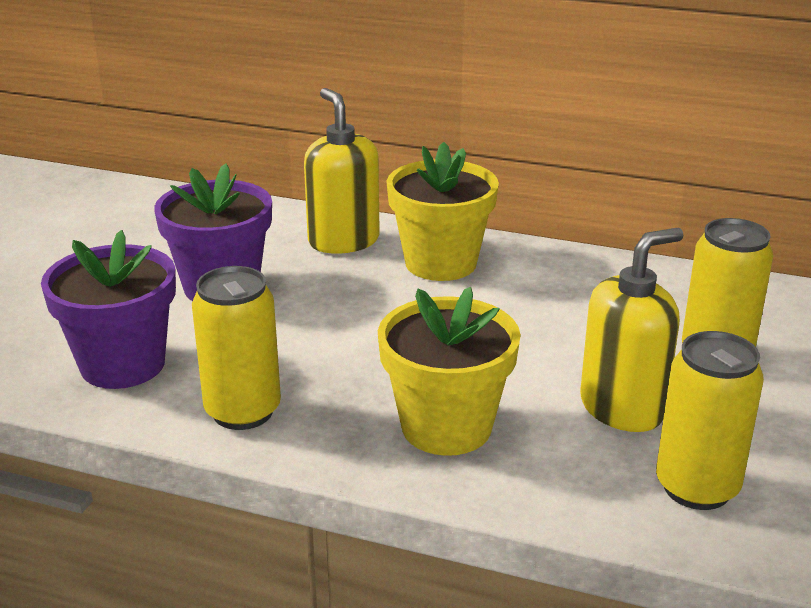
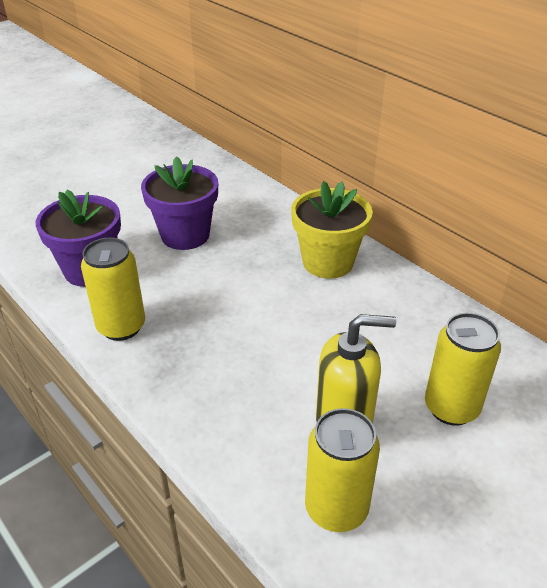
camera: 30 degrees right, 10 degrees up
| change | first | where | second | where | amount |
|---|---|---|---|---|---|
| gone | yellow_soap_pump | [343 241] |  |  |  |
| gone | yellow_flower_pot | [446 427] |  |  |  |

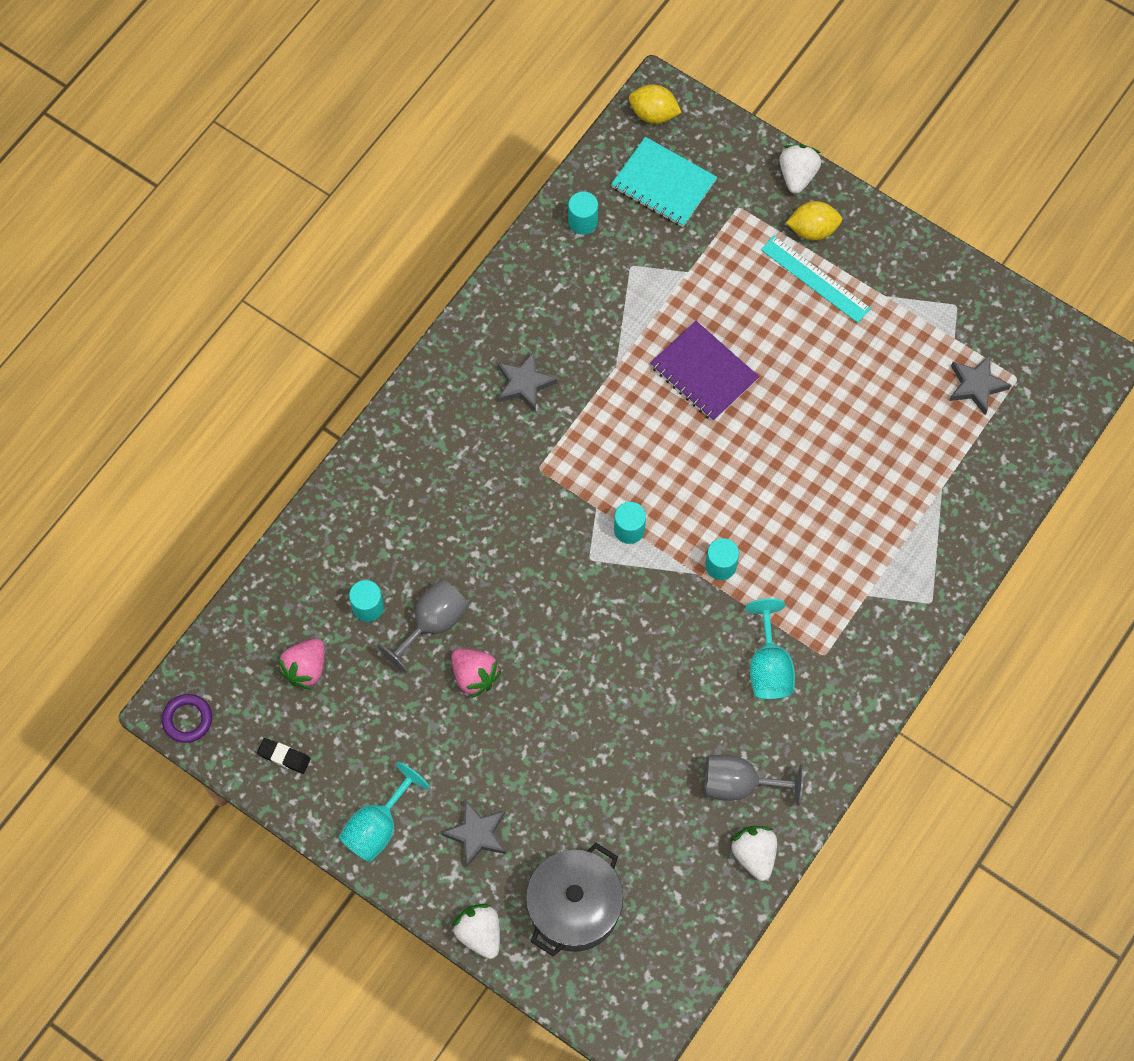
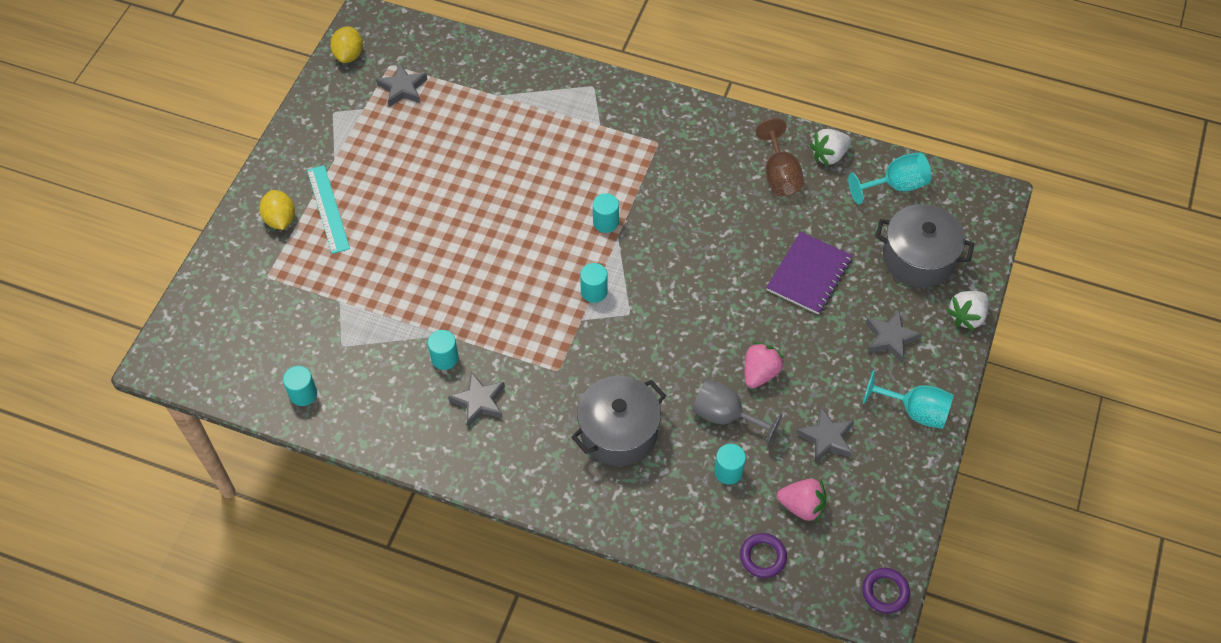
camera: 105 degrees left, 10 degrees down
| change | first | where | second | where | amount |
|---|---|---|---|---|---|
| gone | black_eraser | [284 757] |  |  |  |
| gone | teal_notepad | [663 184] |  |  |  |
| shifted | yellow_toy_lemon | [653 114] |  | [349 55] |  |
| shifted | violet_notepad | [704 372] |  | [809 274] |  |
| repainted | gray_chalice | [739 784] | brown_chalice | [779 175] |  |
| shifted | teal_chalice | [769 666] |  | [895 186] |  |
| rotated | teal_measuring_stick | [815 279] |  | [328 209] | 45 degrees counterclockwise |
| gone | white_toy_strawberry | [797 175] |  |  |  |
| new |  |  | teal_cylinder_shape | [445 358] |  |
| new |  |  | gray_pot | [618 432] |  |
| new |  |  | violet_hoop | [763 557] |  |
| new |  |  | gray_star_shape | [826 438] |  |

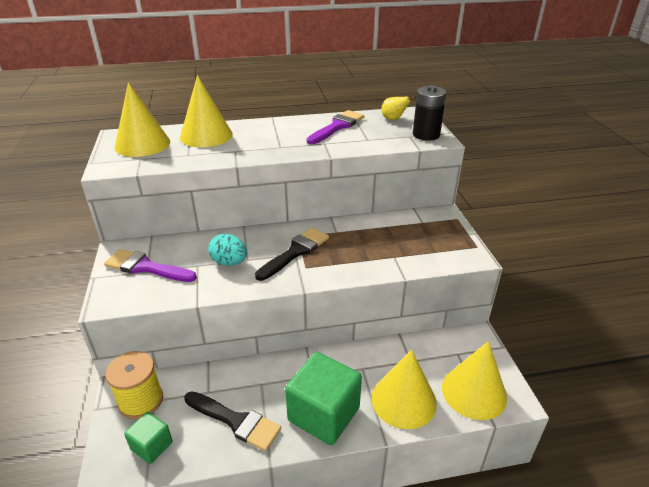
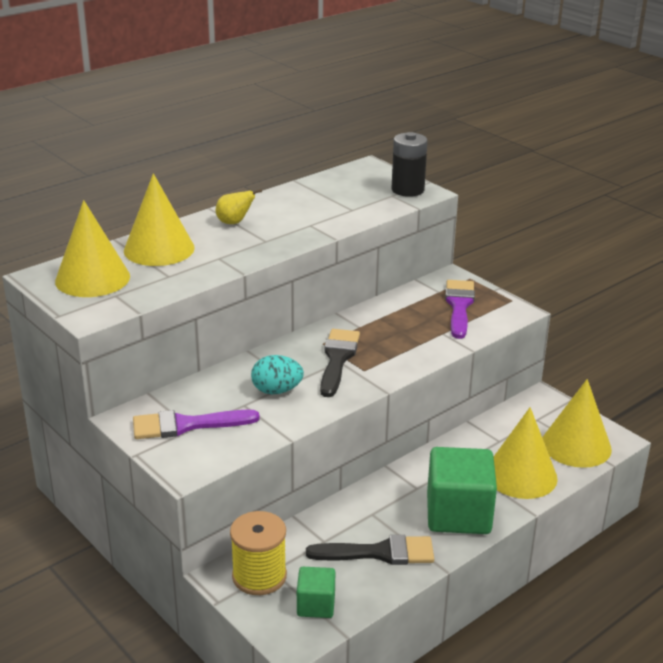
camera: 30 degrees left, 5 degrees down
| change | first | where | second | where | amount |
|---|---|---|---|---|---|
| shifted | violet_paint_brush | [337 127] |  | [459 306] |  |
| shifted | yellow_pear | [393 119] |  | [234 222] |  |

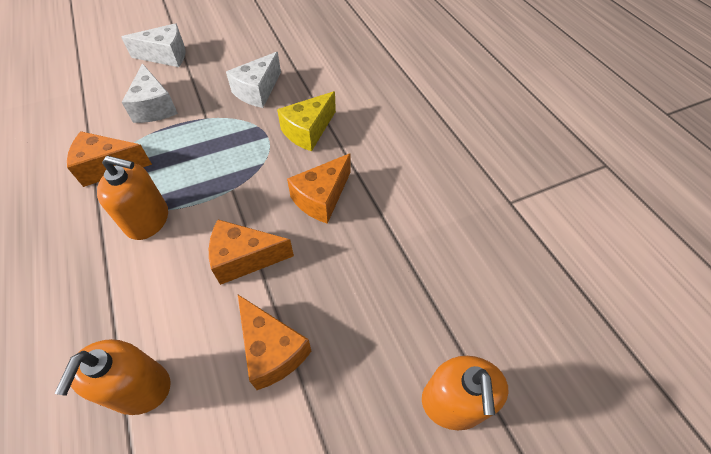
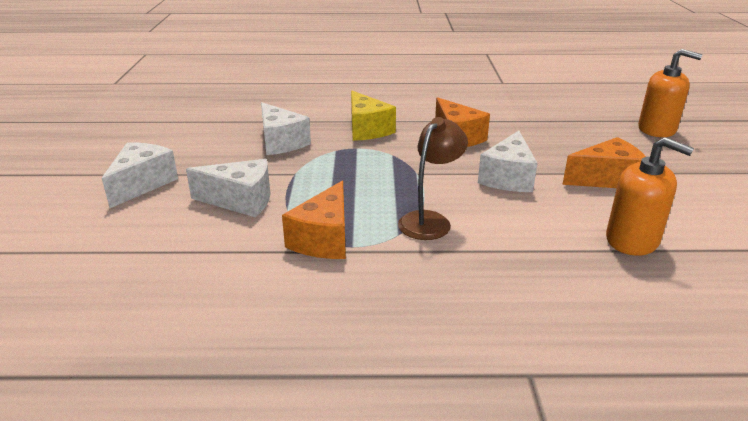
camera: 65 degrees left, 25 degrees down
| change | first | where | second | where | amount |
|---|---|---|---|---|---|
| swapped | orange_soap_pump | [147 220] | brown_desk_lamp | [430 220] |  |
| repainted | orange_piece_of_cheese | [244 258] | white_piece_of_cheese | [508 178] |  |

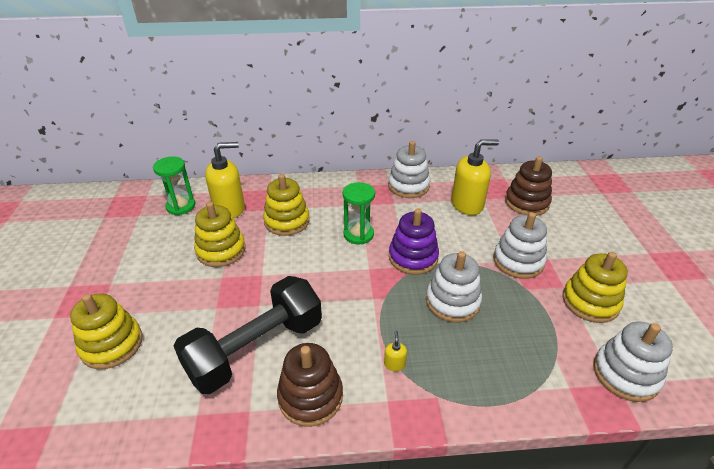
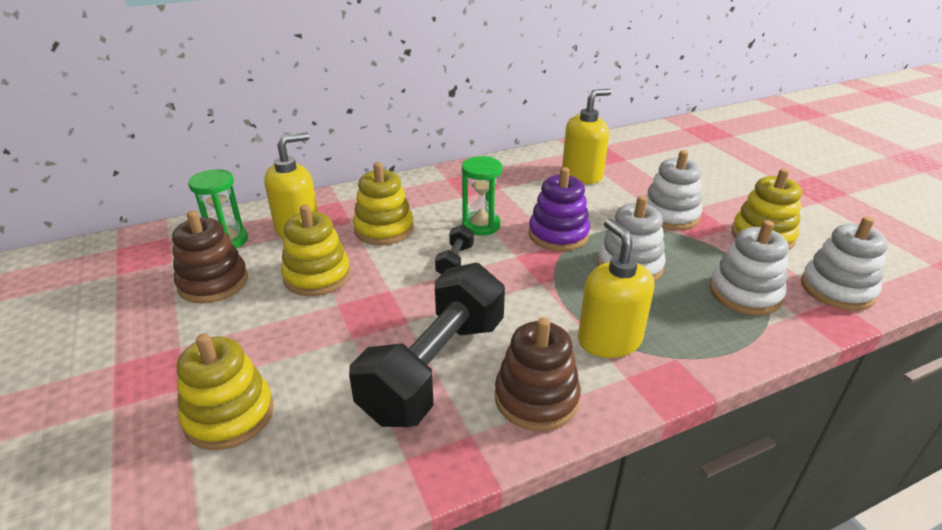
camera: 20 degrees left, 5 degrees down
| change | first | where | second | where | amount |
|---|---|---|---|---|---|
| scaled | yellow_soap_pump | [394 364] |  | [609 340] | x2.49 |
| shifted | white_stacking_toy | [408 186] |  | [745 293] |  |
| shifted | brown_stacking_toy | [526 202] |  | [213 283] |  |
| new |  |  | black_dumbbell | [455 261] |  |

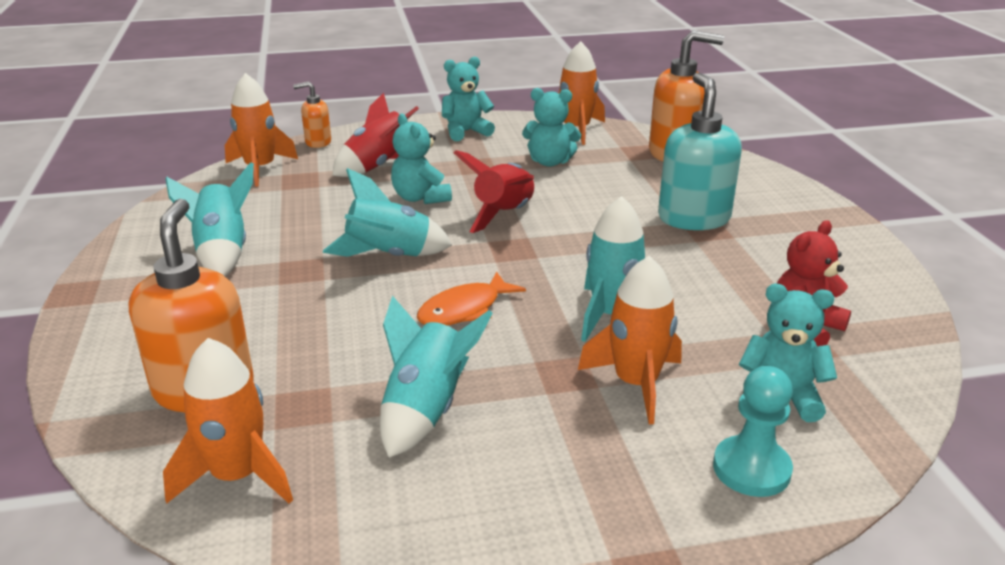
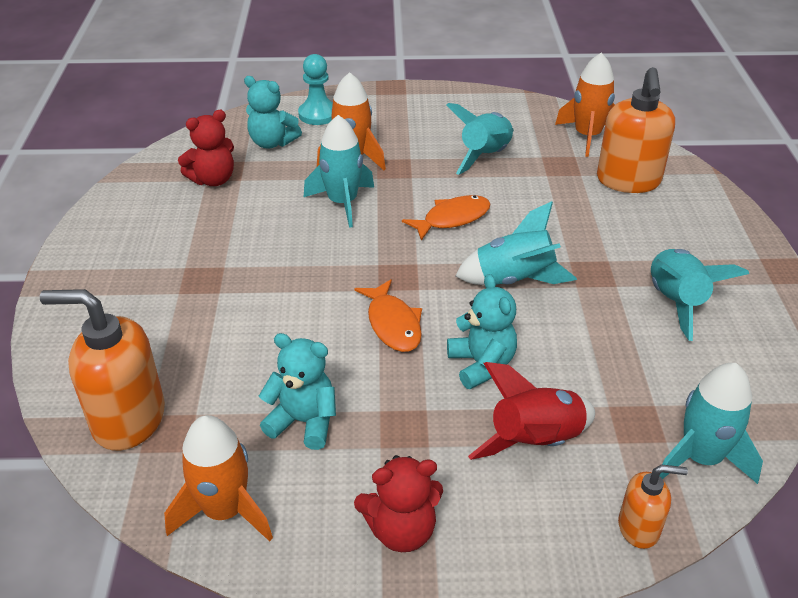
camera: 170 degrees left, 10 degrees up
| change | first | where | second | where | amount |
|---|---|---|---|---|---|
| repainted | orange_rocket | [260 169] | teal_rocket | [701 457] |  |
| repainted | teal_stuffed_bear | [466 132] | red_stuffed_bear | [401 530] |  |
| swapped | red_rocket | [504 215] | orange_fish_figure | [393 324] |  |
| gone | teal_soap_pump | [693 218] |  |  |  |

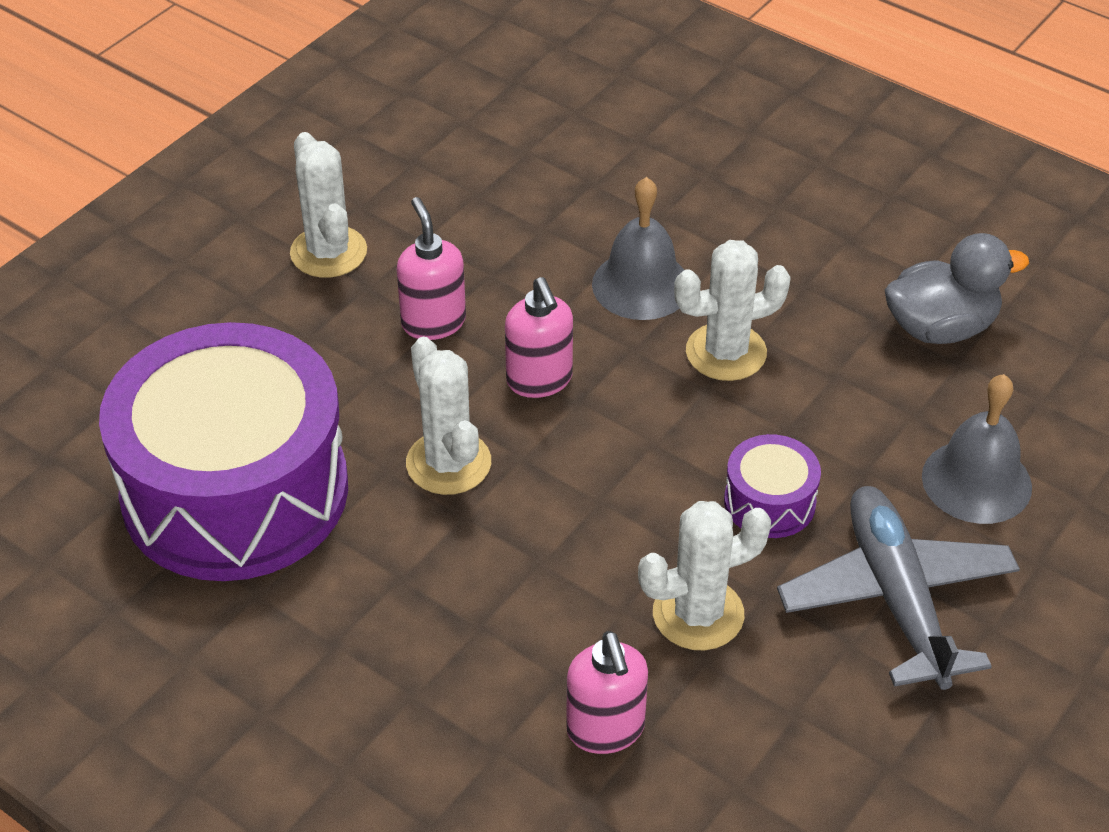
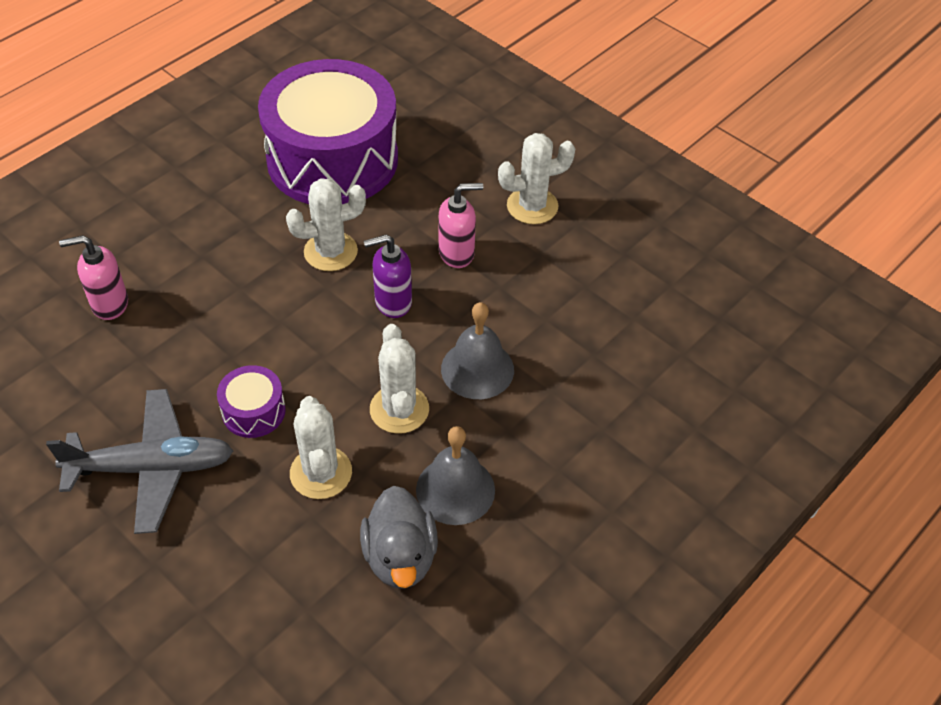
camera: 95 degrees right, 5 degrees up
| change | first | where | second | where | amount |
|---|---|---|---|---|---|
| repainted | rose-pink_soap_pump | [539 380] | violet_soap_pump | [392 302] |  |
| shifted | white_prickly_plant | [698 614] |  | [321 473] |  |
| shifted | gray_school_bell | [976 481] |  | [455 490] |  |

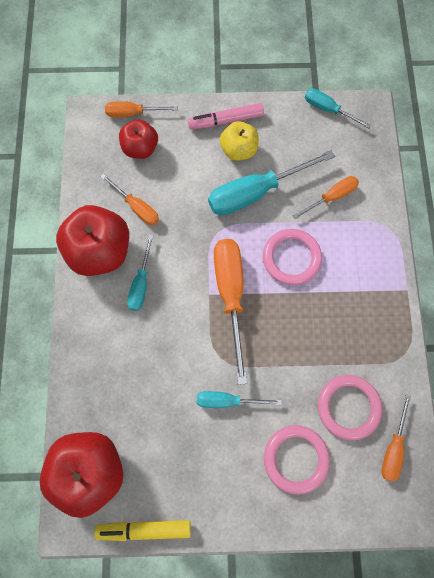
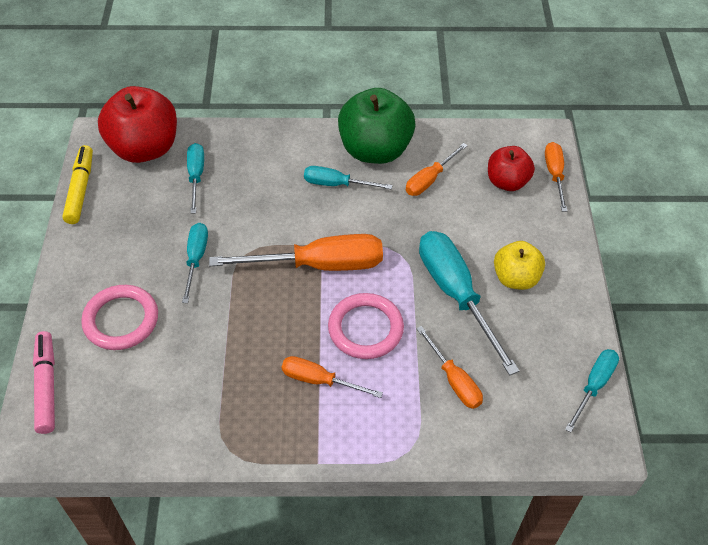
camera: 90 degrees right, 20 degrees down
| change | first | where | second | where | amount |
|---|---|---|---|---|---|
| repainted | red_apple_fruit | [100 251] | emerald_apple_fruit | [375 150] |  |
| shifted | rose-pink_marker | [225 120] |  | [46 386] |  |
| gone | rose-pink_hoop | [348 407] |  |  |  |
| shifted | orange_screwdriver | [393 448] |  | [319 380] |  |
| new |  |  | teal_screwdriver | [196 176] |  |

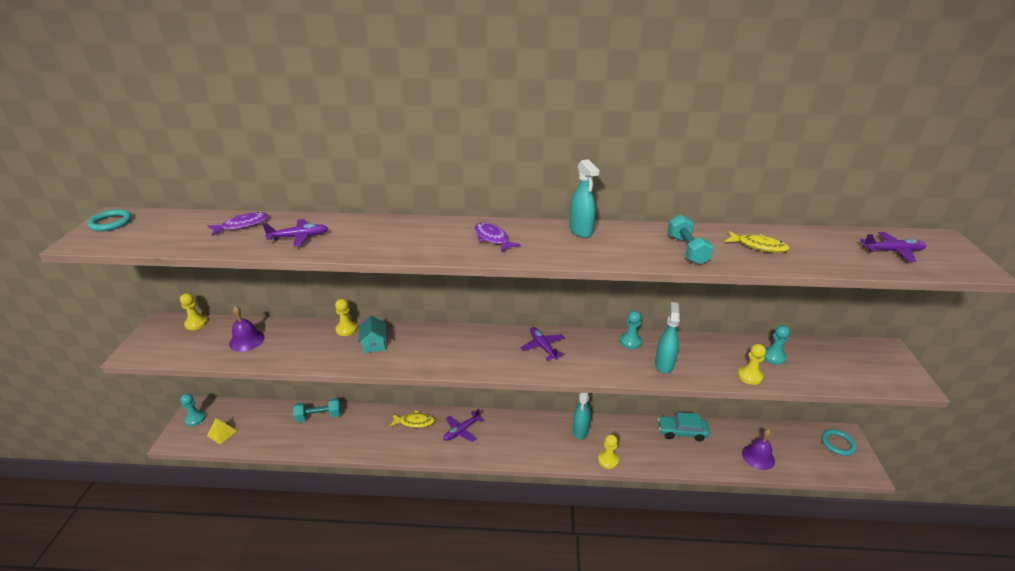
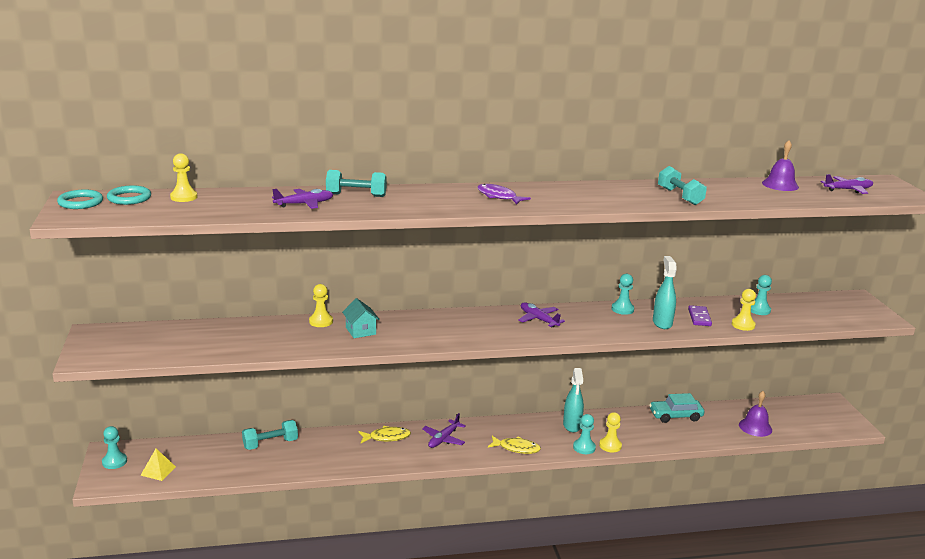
camera: 15 degrees left, 10 degrees down
| change | first | where | second | where | amount |
|---|---|---|---|---|---|
| shifted | yellow_game_pawn | [196 323] |  | [184 197] |  |
| gone | violet_fish_figure | [242 225] |  |  |  |
| shifted | violet_school_bell | [246 340] |  | [780 185] |  |
| gone | teal_spray_bottle | [581 231] |  |  |  |
| shifted | yellow_fish_figure | [758 246] |  | [516 448] |  |
| shifted | teal_hoop | [837 444] |  | [129 198] |  |
| new |  |  | teal_dumbbell | [356 195] |  |
| new |  |  | teal_game_pawn | [584 447] |  |
| new |  |  | violet_domino | [699 317] |  |

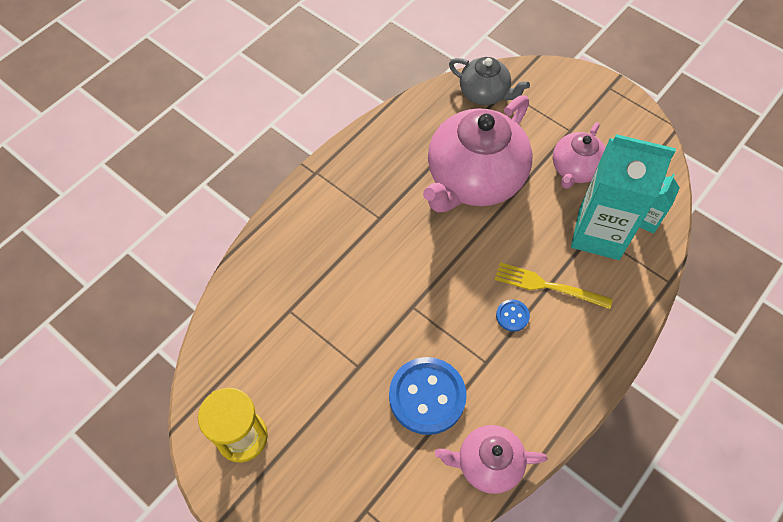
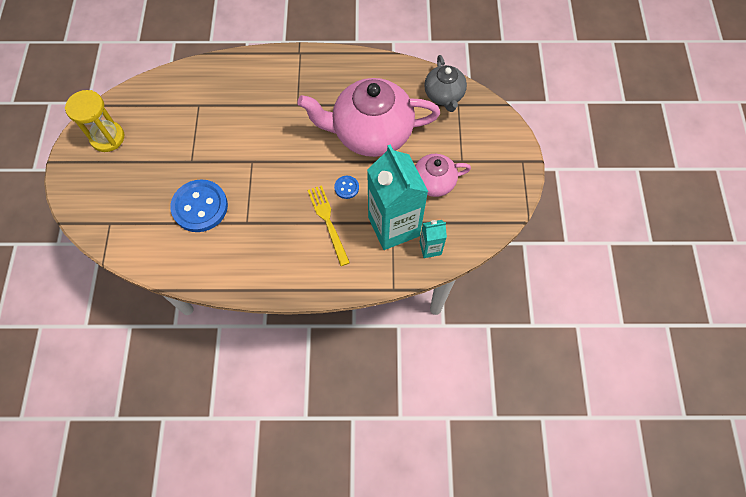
camera: 50 degrees right, 5 degrees up
| change | first | where | second | where | amount |
|---|---|---|---|---|---|
| gone | rose-pink_teapot | [487 464] |  |  |  |
| shifted | blue_sewing_button | [512 316] |  | [346 187] |  |

